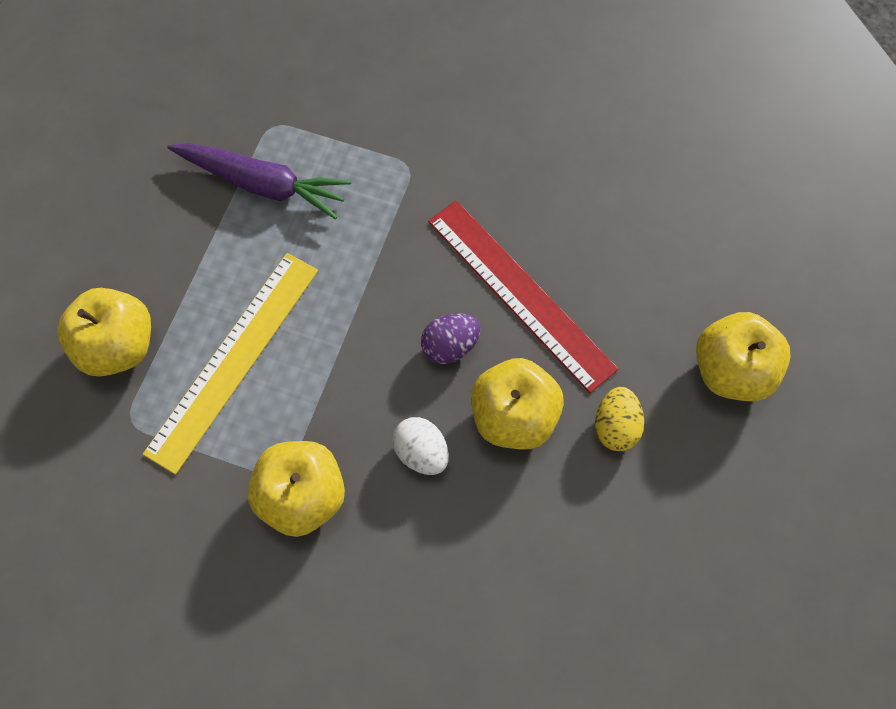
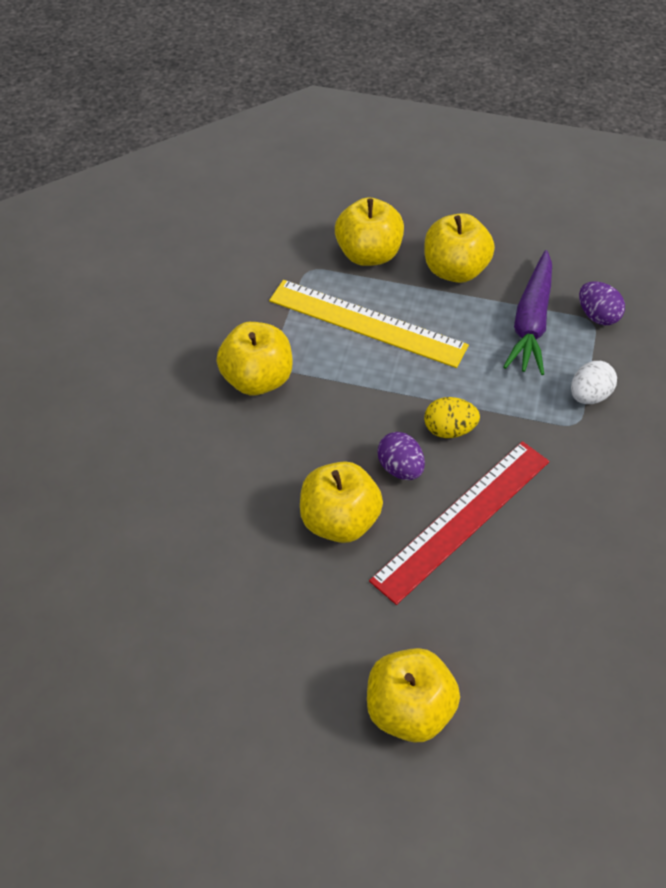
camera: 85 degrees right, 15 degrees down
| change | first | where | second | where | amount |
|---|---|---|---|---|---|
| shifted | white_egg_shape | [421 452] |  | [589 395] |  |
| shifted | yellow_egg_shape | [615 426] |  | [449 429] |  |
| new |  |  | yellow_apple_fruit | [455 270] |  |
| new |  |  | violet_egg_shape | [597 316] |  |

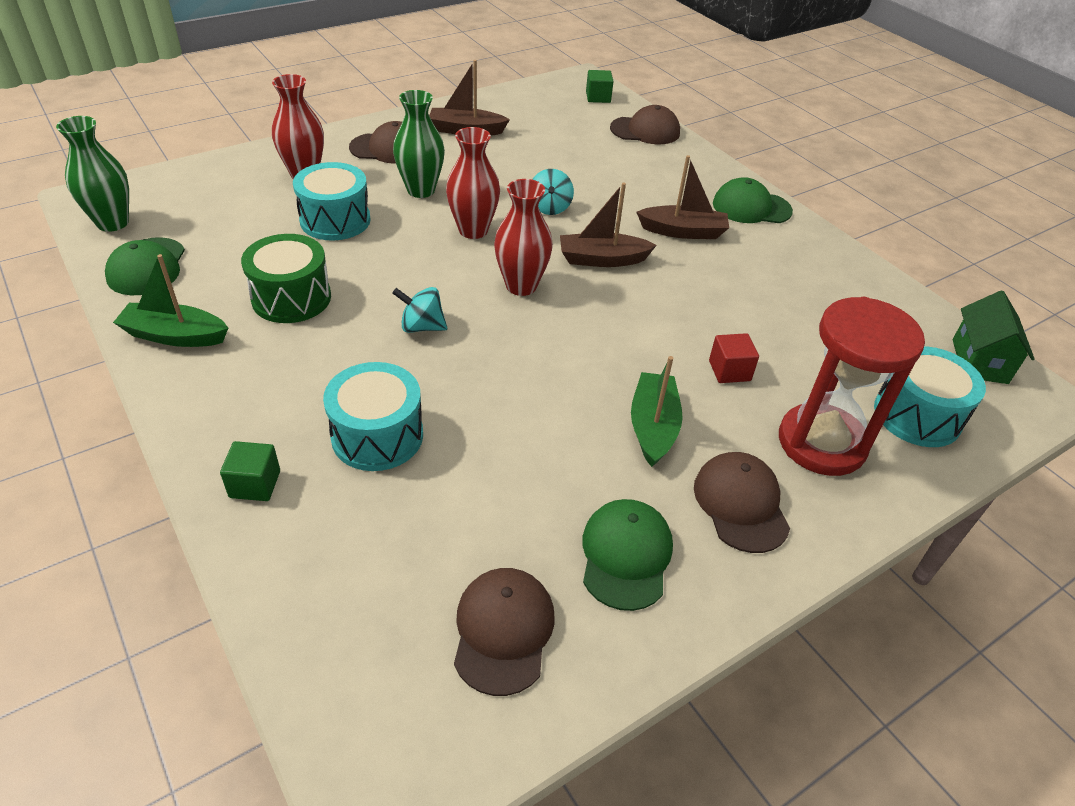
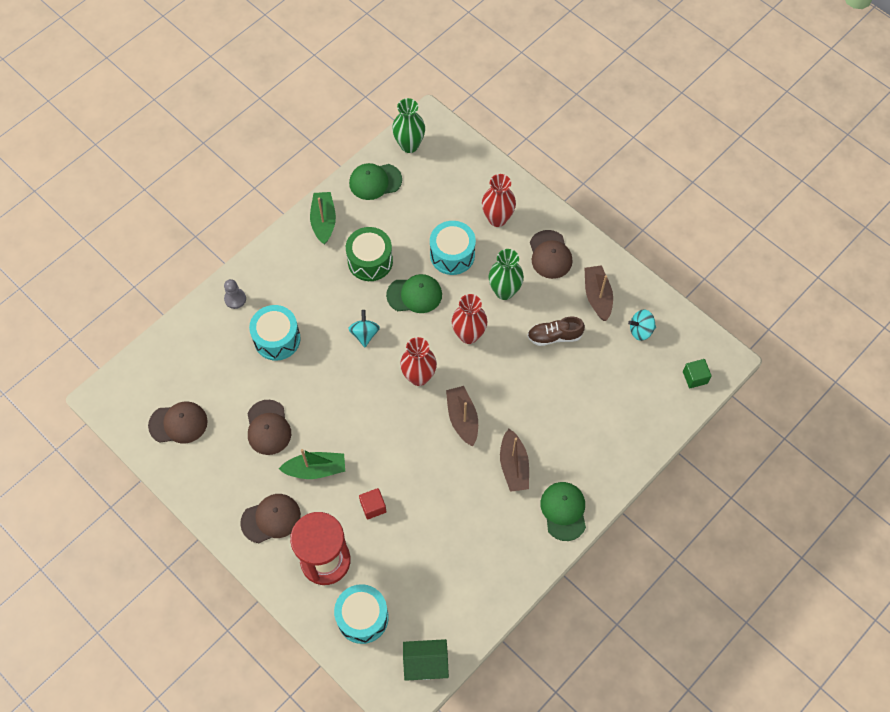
camera: 80 degrees right, 20 degrees up
| change | first | where | second | where | amount |
|---|---|---|---|---|---|
| swapped | emerald_block | [255 484] | gray_game_pawn | [235 299] |  |
| shifted | teal_spinning_top | [550 207] |  | [640 330] |  |
| shifted | emerald_peaked_cap | [626 555] |  | [414 295] |  |
| shifted | brown_peaked_cap | [645 130] |  | [268 427] |  |
| new |  |  | brown_sneaker | [554 336] |  |

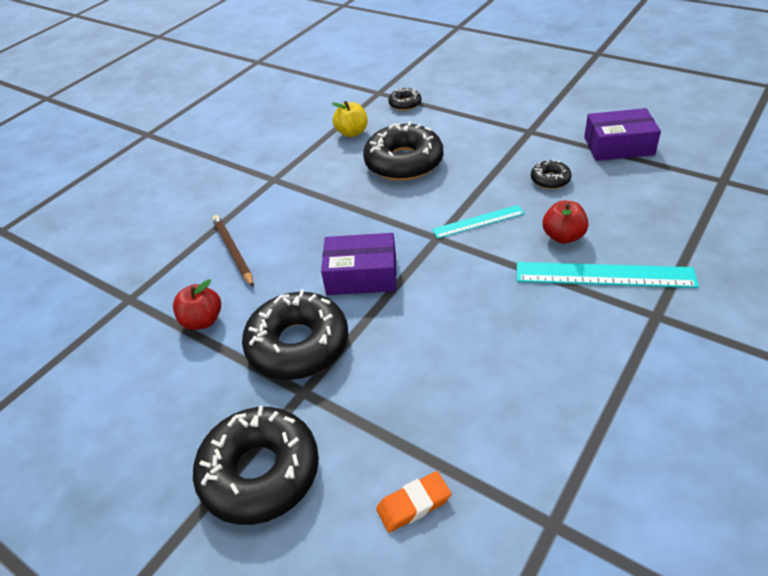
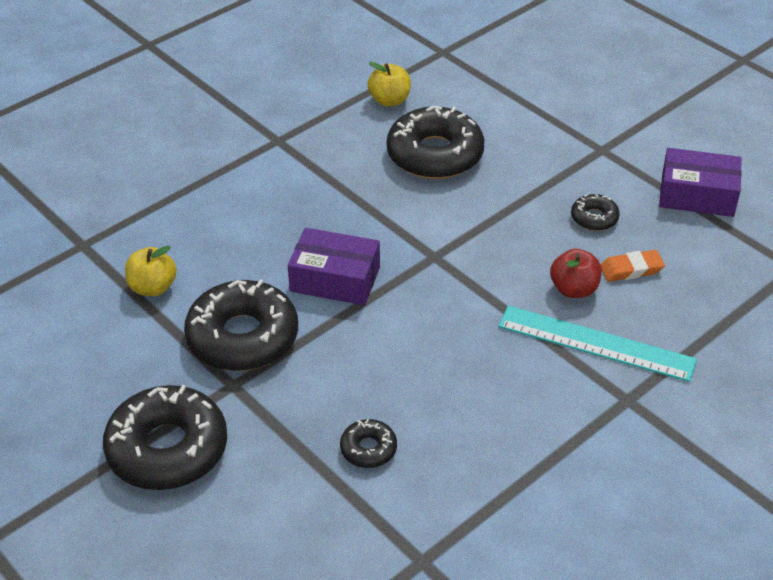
camera: 10 degrees right, 0 degrees up
| change | first | where | second | where | amount |
|---|---|---|---|---|---|
| repainted | red_apple_fruit | [202 321] | yellow_apple_fruit | [153 287] |  |
| gone | brown_lead_pencil | [233 252] |  |  |  |
| shifted | orange_eraser | [413 504] |  | [631 269] |  |
| shifted | black_glazed_donut | [405 104] |  | [368 449] |  |
| gone | teal_measuring_stick | [478 221] |  |  |  |

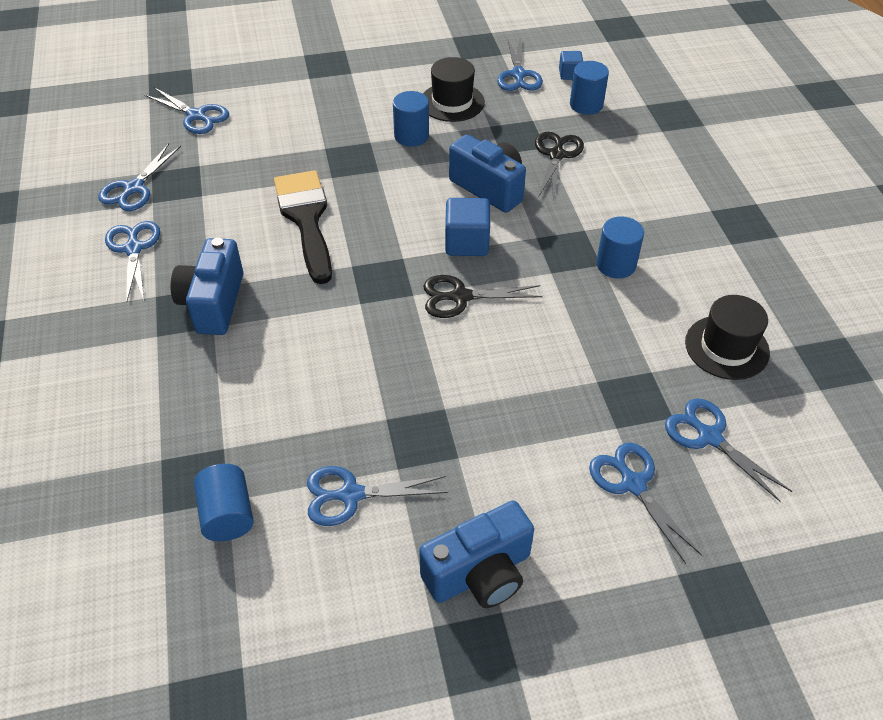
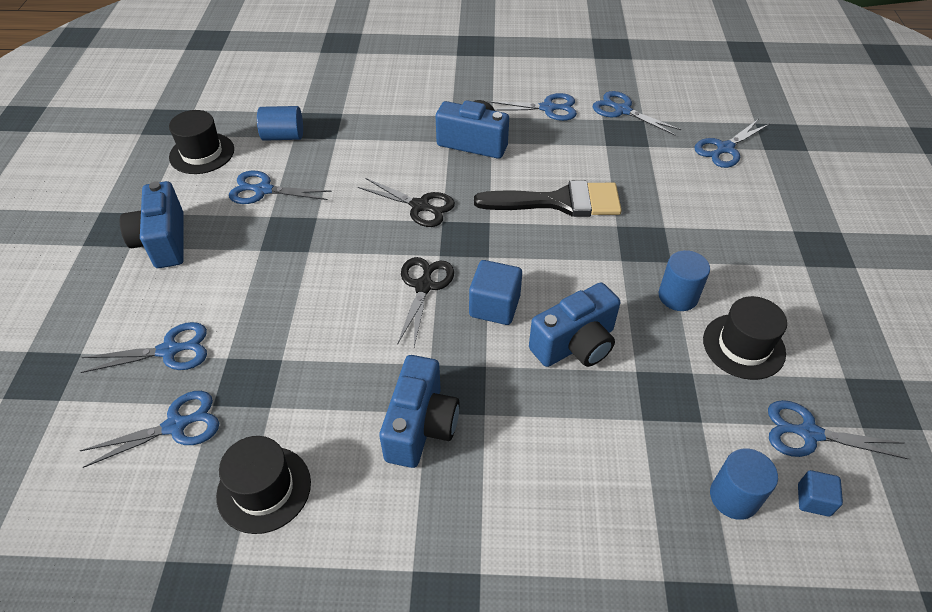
camera: 105 degrees right, 0 degrees up
| change | first | where | second | where | amount |
|---|---|---|---|---|---|
| rotated | blue_scissors | [351 495] |  | [263 190] | 90 degrees counterclockwise |
| shifted | black_scissors | [556 155] |  | [420 206] |  |
| swapped | blue_cylinder_shape | [616 265] | blue_compact_camera | [420 426] |  |
| new |  |  | black_tall_hat | [202 153] |  |

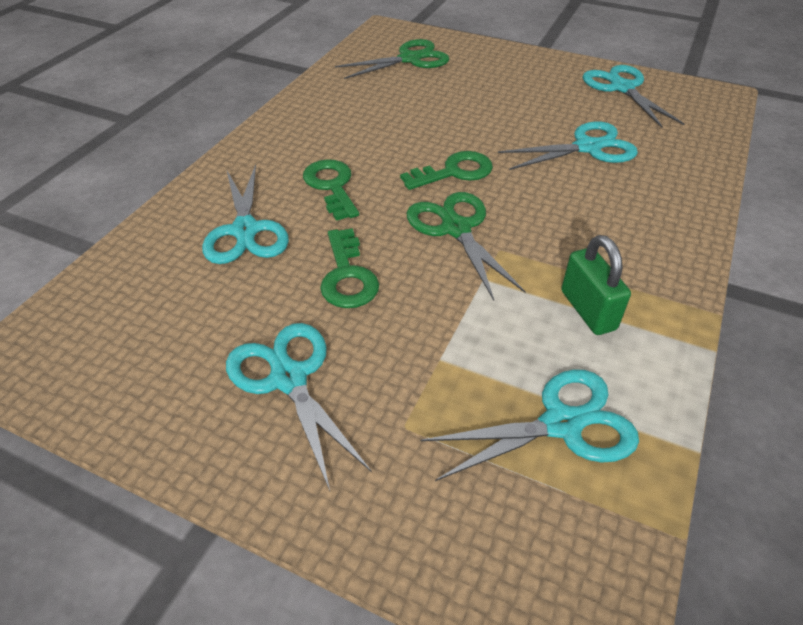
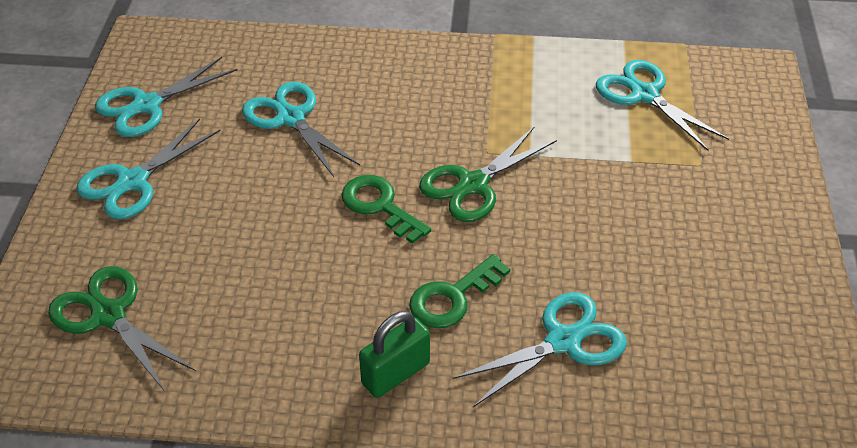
camera: 110 degrees left, 0 degrees up
| change | first | where | second | where | amount |
|---|---|---|---|---|---|
| shifted | teal_scissors | [288 378] |  | [133 182] |  |
| gone | emerald_door_key | [348 276] |  |  |  |
| shifted | emerald_small_lock | [588 310] |  | [396 373] |  |

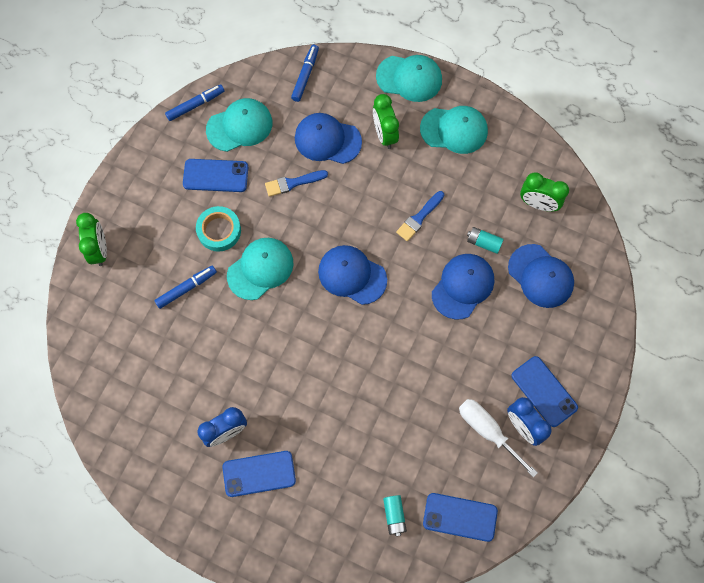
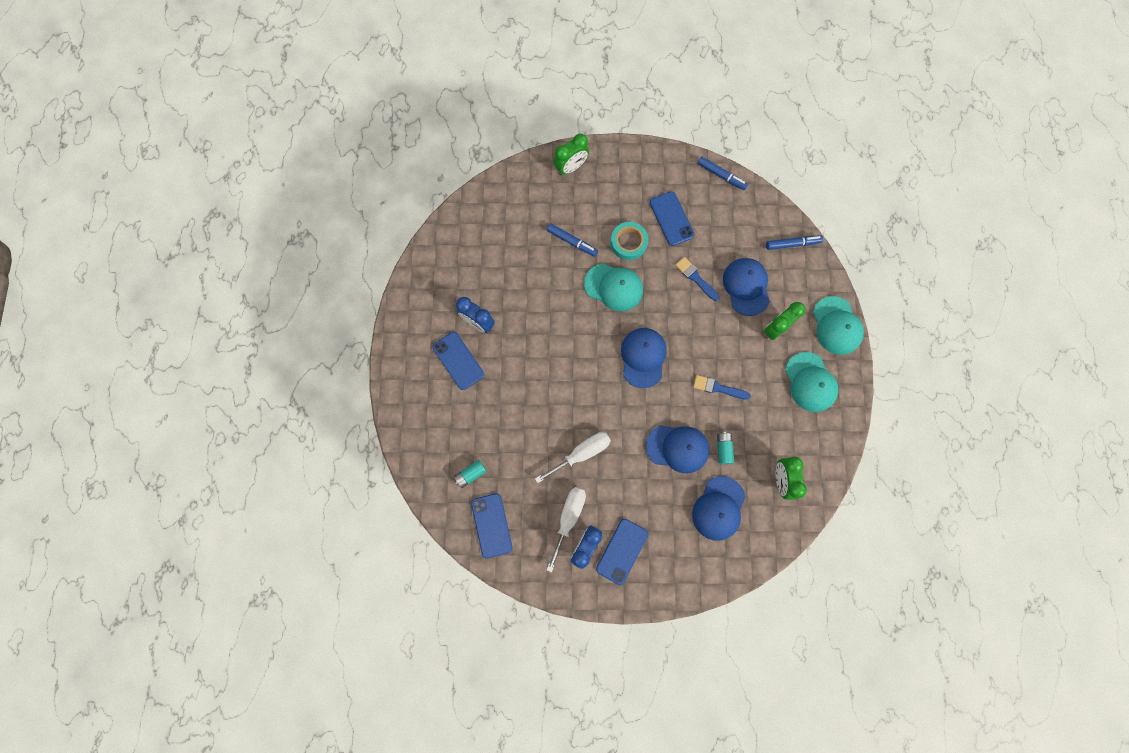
camera: 65 degrees right, 5 degrees up
| change | first | where | second | where | amount |
|---|---|---|---|---|---|
| gone | teal_peaked_cap | [239 126] |  |  |  |
| new |  |  | white_screwdriver | [581 453] |  |

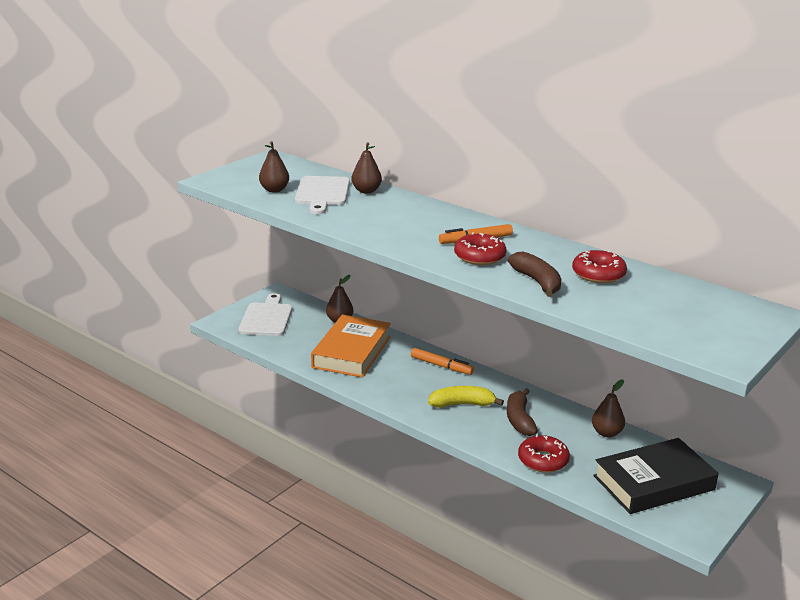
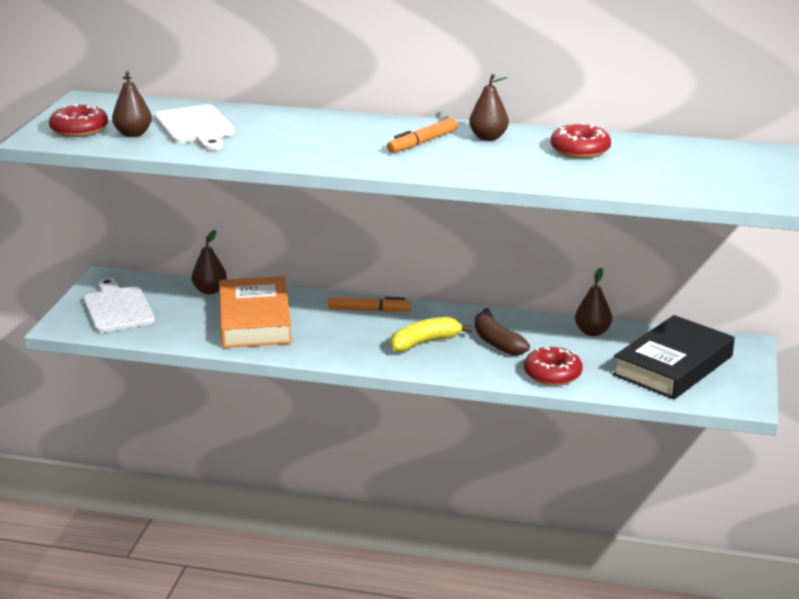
camera: 25 degrees left, 0 degrees up
| change | first | where | second | where | amount |
|---|---|---|---|---|---|
| shifted | brown_pear | [366 191] |  | [488 137] |  |
| shifted | red_glazed_donut | [479 256] |  | [79 129] |  |
| gone | brown_banana_fruit | [537 282] |  |  |  |

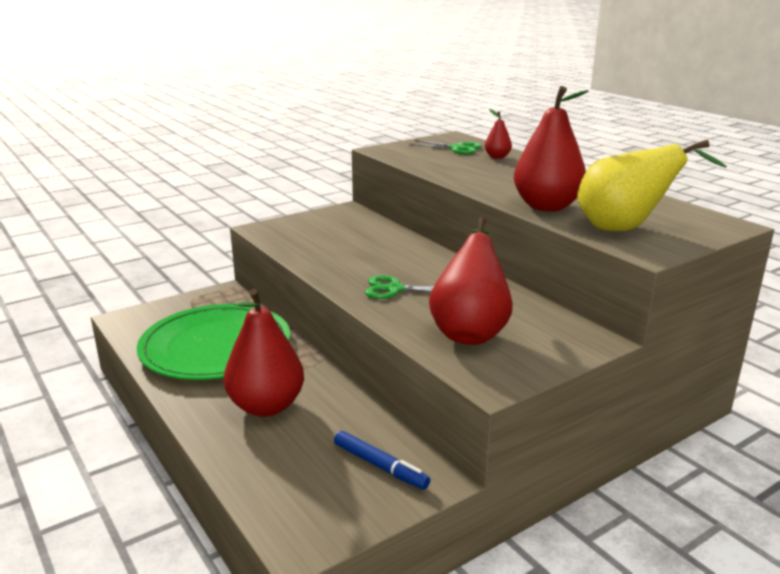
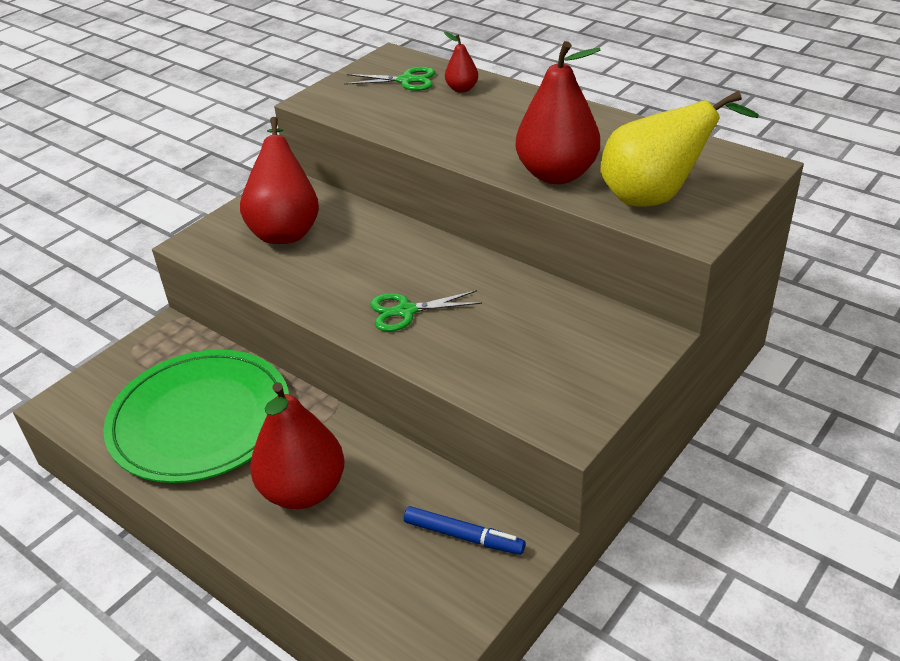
camera: 15 degrees left, 15 degrees up
| change | first | where | second | where | amount |
|---|---|---|---|---|---|
| shifted | red_pear | [470 331] |  | [285 229] |  |

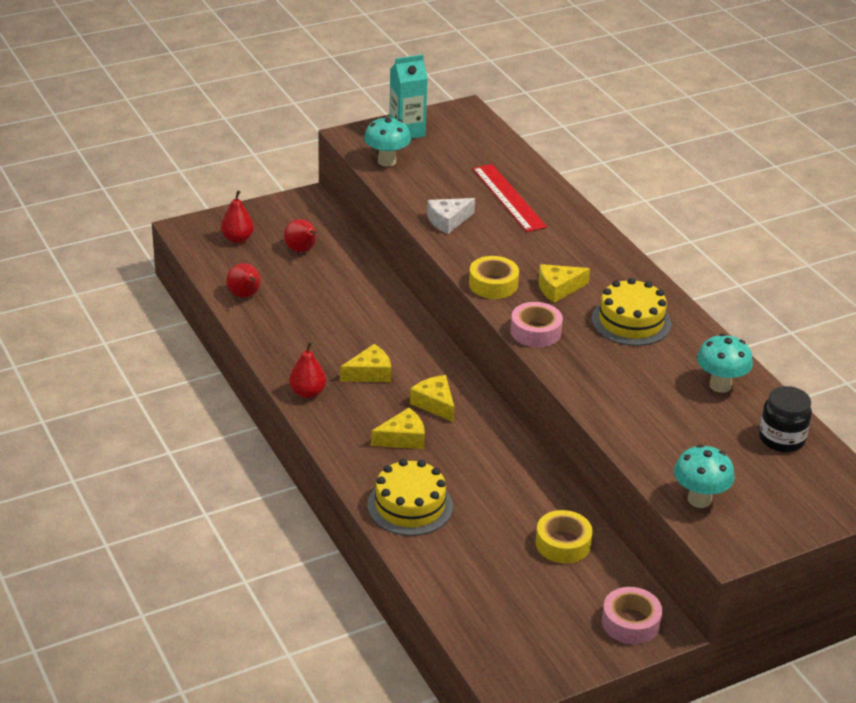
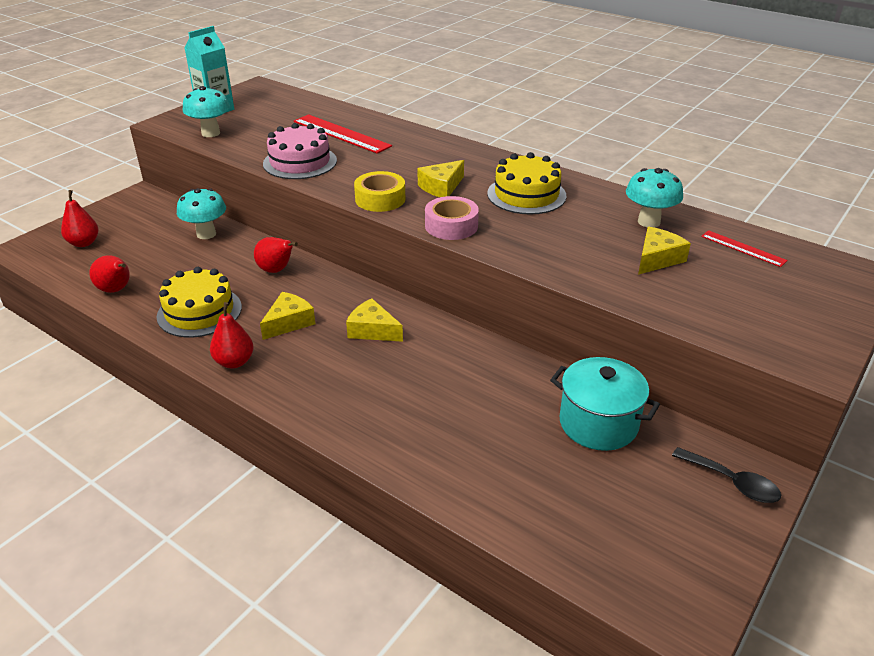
camera: 25 degrees left, 0 degrees up
| change | first | where | second | where | amount |
|---|---|---|---|---|---|
| shifted | red_pear | [302 250] |  | [276 270] |  |
| shifted | yellow_gateau | [410 506] |  | [199 311] |  |
| shifted | yellow_piece_of_cheese | [403 438] |  | [657 259] |  |
| swapped | white_piece_of_cheese | [448 221] | rose-pink_gateau | [300 162] |  |
| swapped | yellow_tape | [563 543] | teal_pot | [598 423] |  |
| swapped | rose-pink_tape | [630 622] | black_teaspoon | [732 482] |  |
| shifted | teal_fungus | [699 499] |  | [206 234] |  |
| swapped | black_jam_jar | [781 439] | red_measuring_stick | [743 248] |  |

